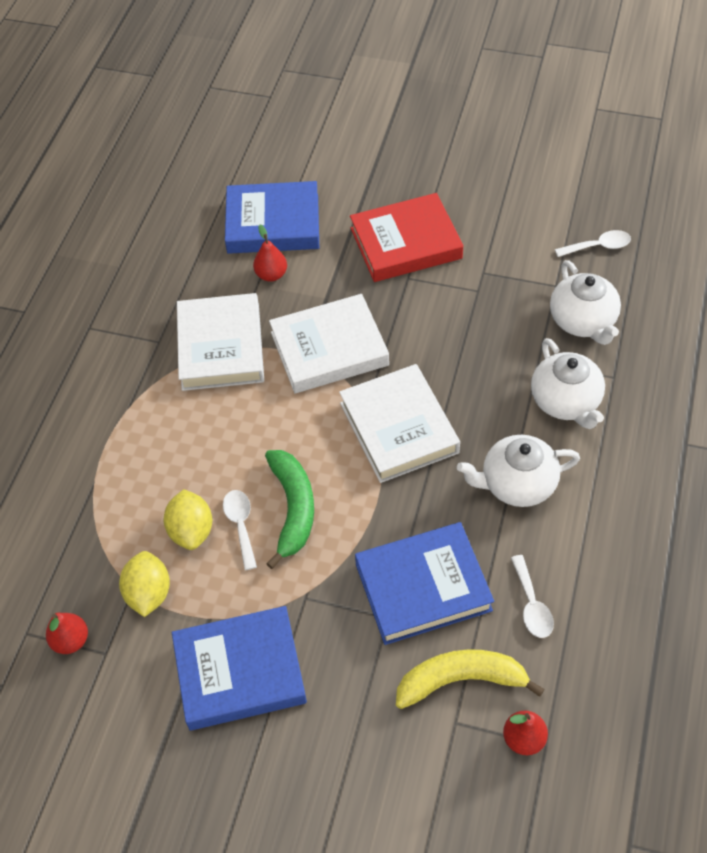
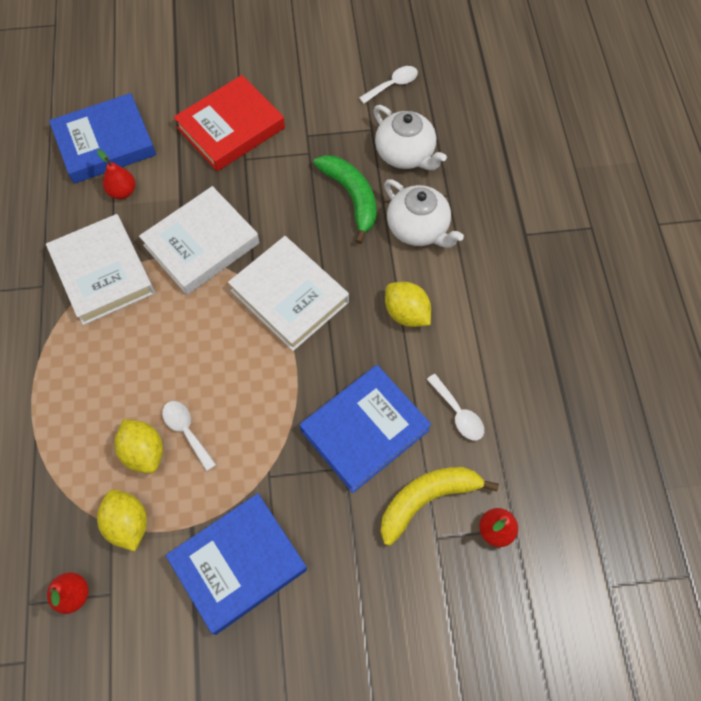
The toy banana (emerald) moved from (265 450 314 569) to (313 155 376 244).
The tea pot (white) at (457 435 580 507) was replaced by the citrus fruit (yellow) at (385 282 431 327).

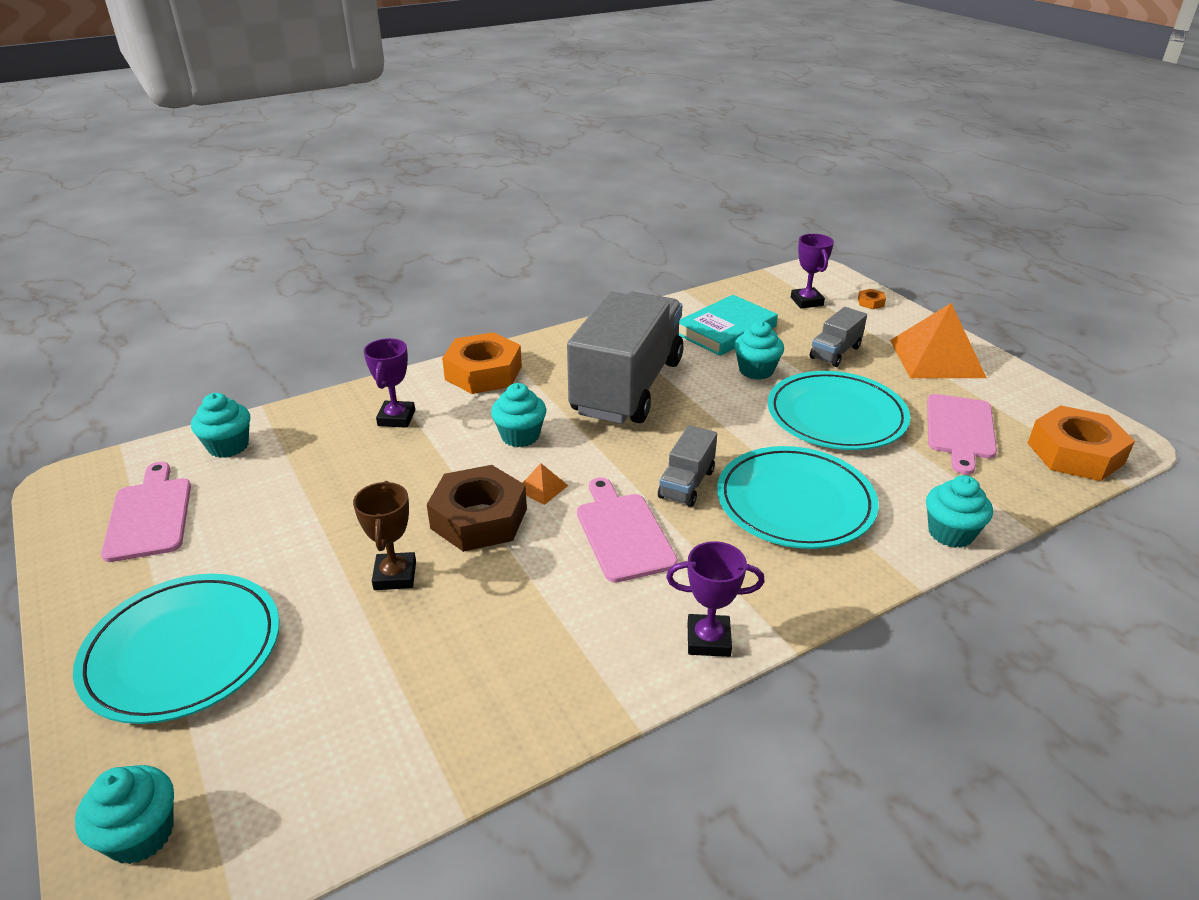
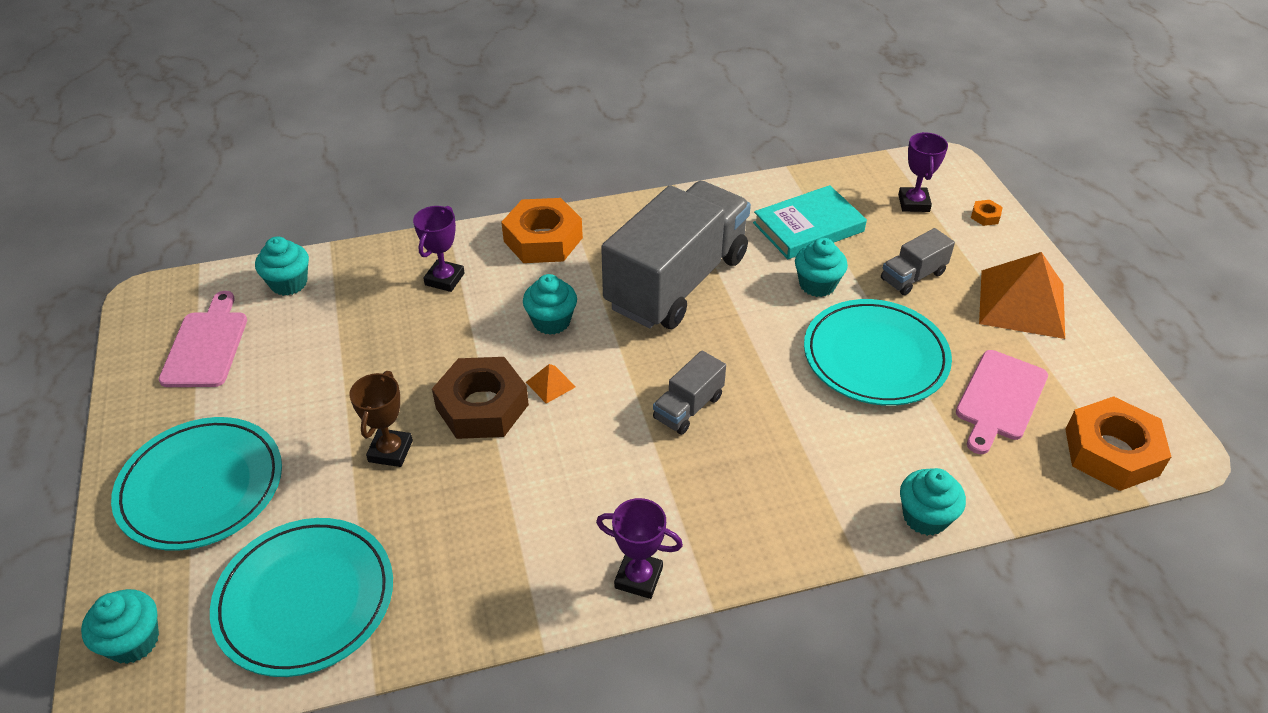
The cutting board (pink) at (577 477 678 583) disappeared.
The flat dish (turquoise) moved from (717 446 878 549) to (210 518 393 677).

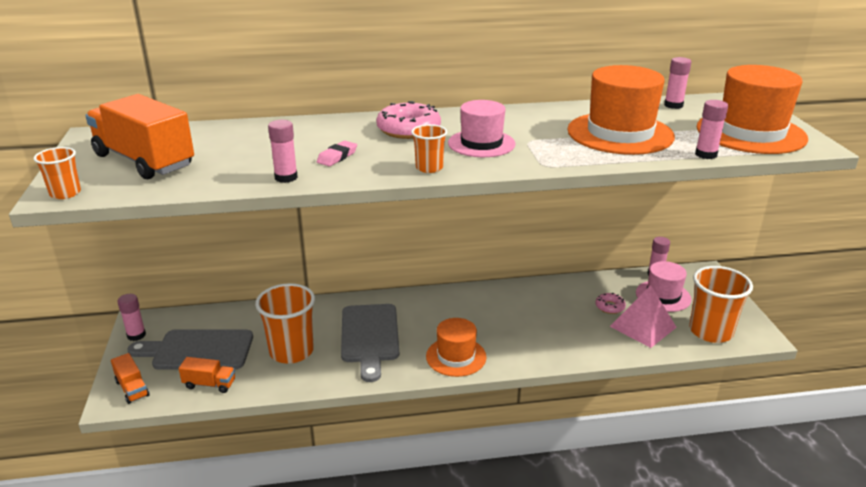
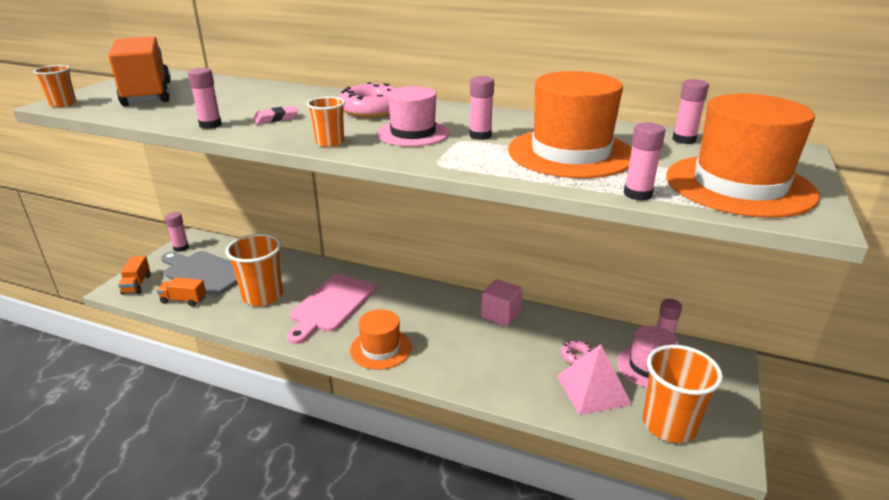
The lorry (bright orange) at (179 357 235 393) turned 150 degrees clockwise.
The cutting board (gray) at (341 304 399 382) became the cutting board (pink) at (287 274 375 344).
The glue (pink) at (469 76 494 140) appeared.
The block (pink) at (481 279 523 326) appeared.

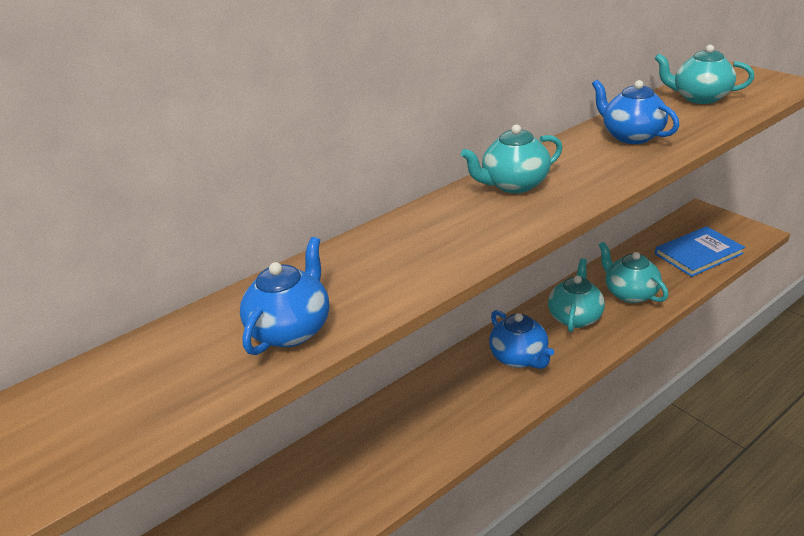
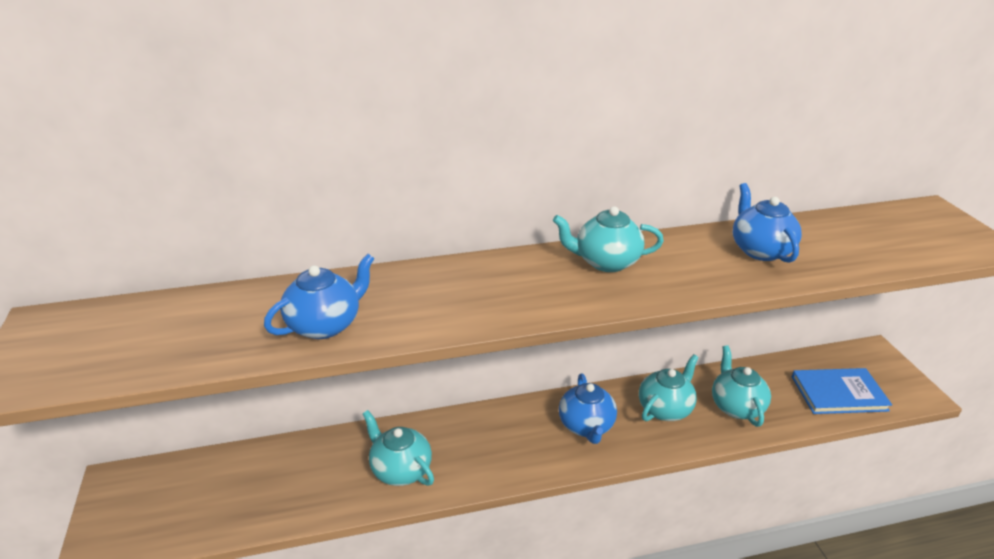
The tea pot (turquoise) moved from (655 45 754 104) to (363 410 434 486).

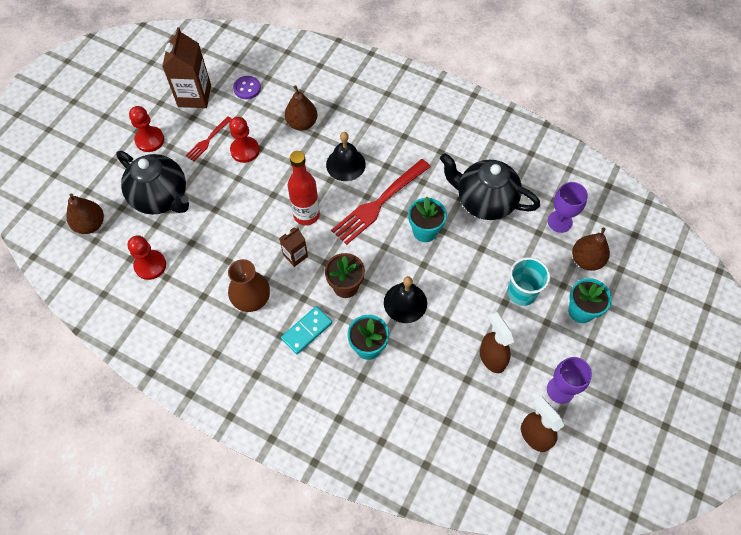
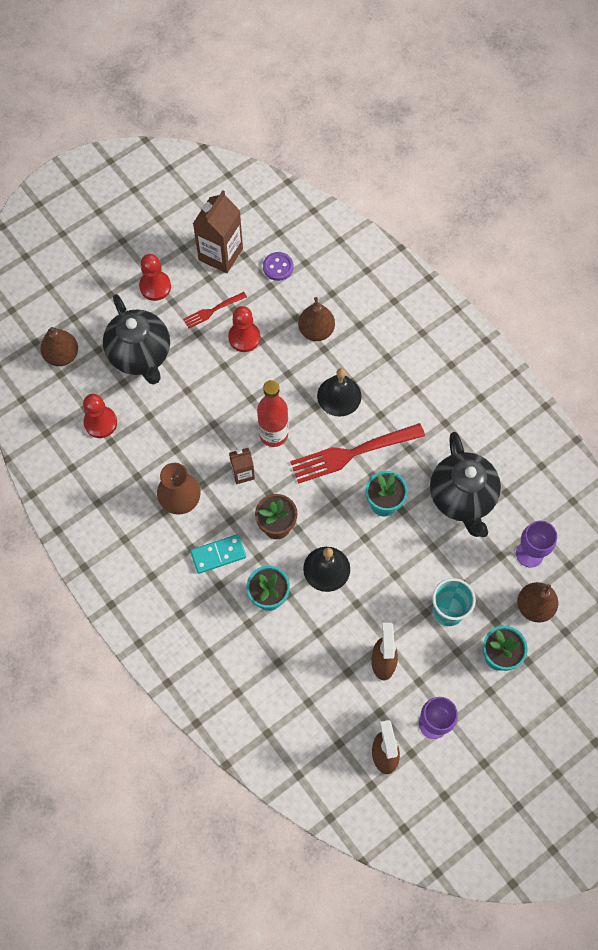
The tea pot (black) at (440 153 540 220) turned 150 degrees counterclockwise.

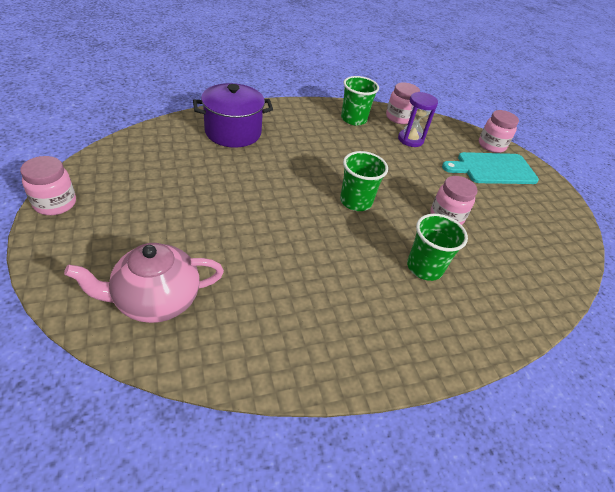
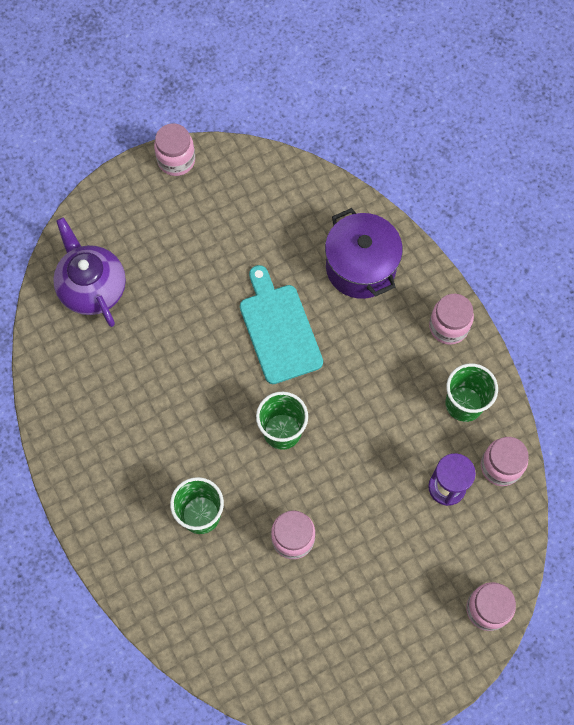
The tea pot (pink) at (64 243 224 323) became the tea pot (purple) at (53 217 126 327).
The cutting board (turquoise) moved from (442 152 539 184) to (240 265 323 384).
The jar (pink) at (429 294 474 345) appeared.

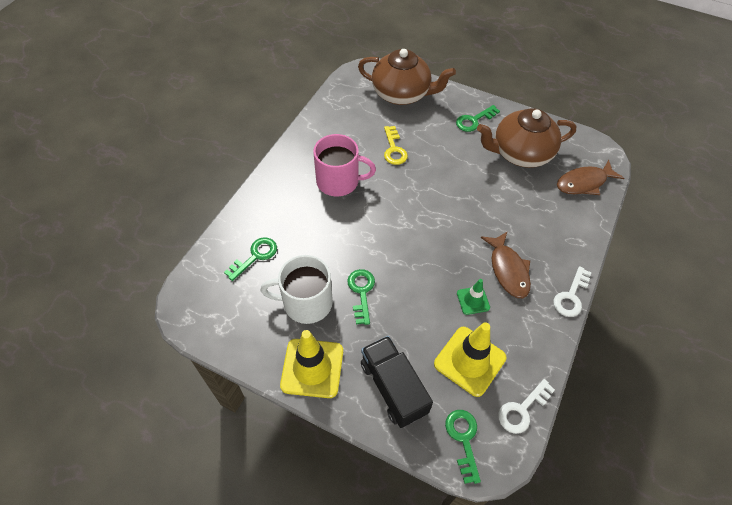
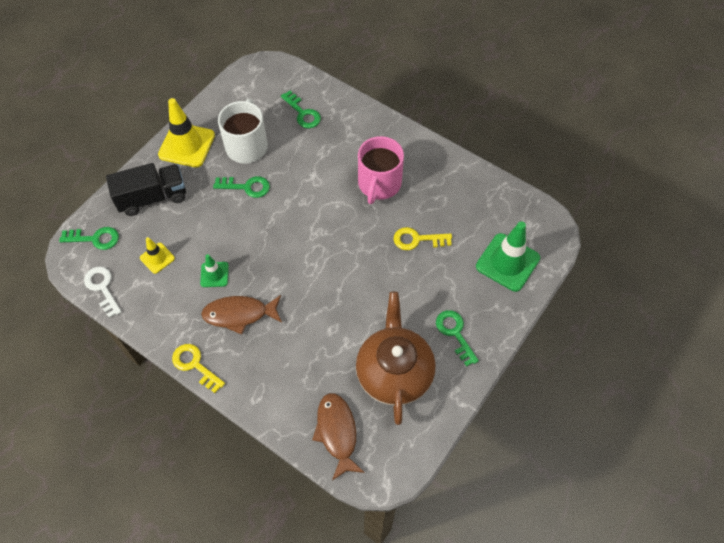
The tea pot (russet) at (358 49 456 105) was replaced by the safety cone (emerald) at (476 221 540 292).
The safety cone (yellow) at (434 322 506 397) changed to 0.53 times the size.
The key (white) at (554 266 591 317) became the key (yellow) at (172 344 225 393).

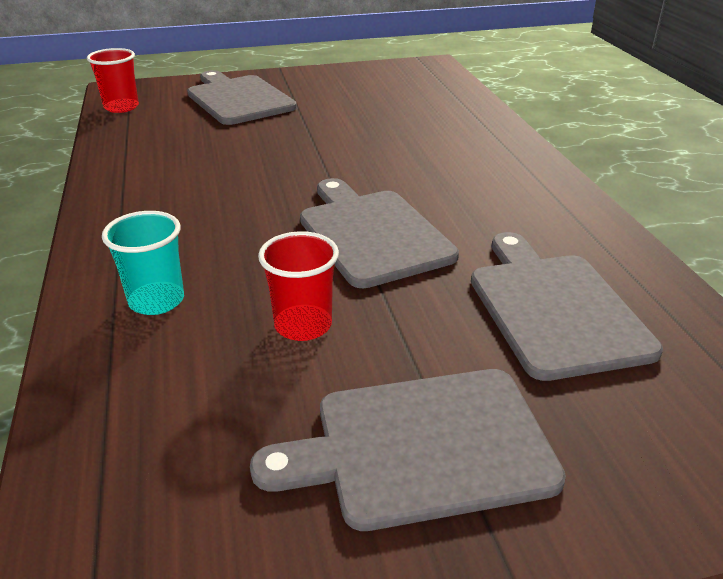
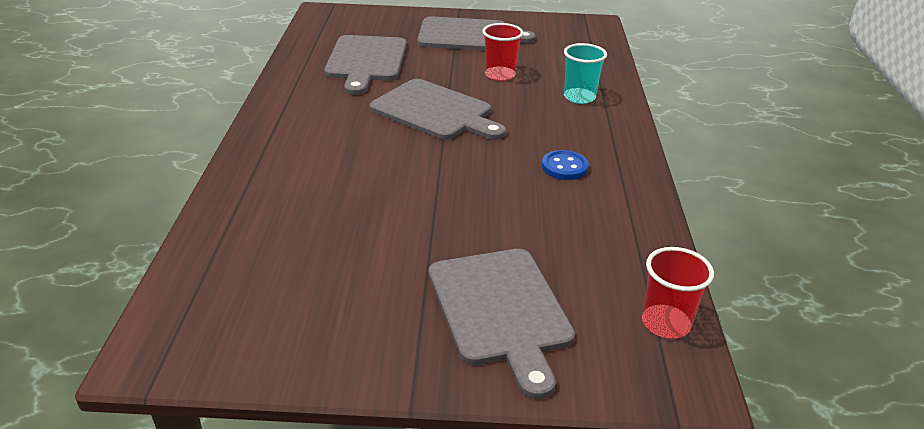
The cutting board (gray) at (300 178 459 289) turned 45 degrees counterclockwise.
The shirt button (blue) at (542 150 589 180) appeared.

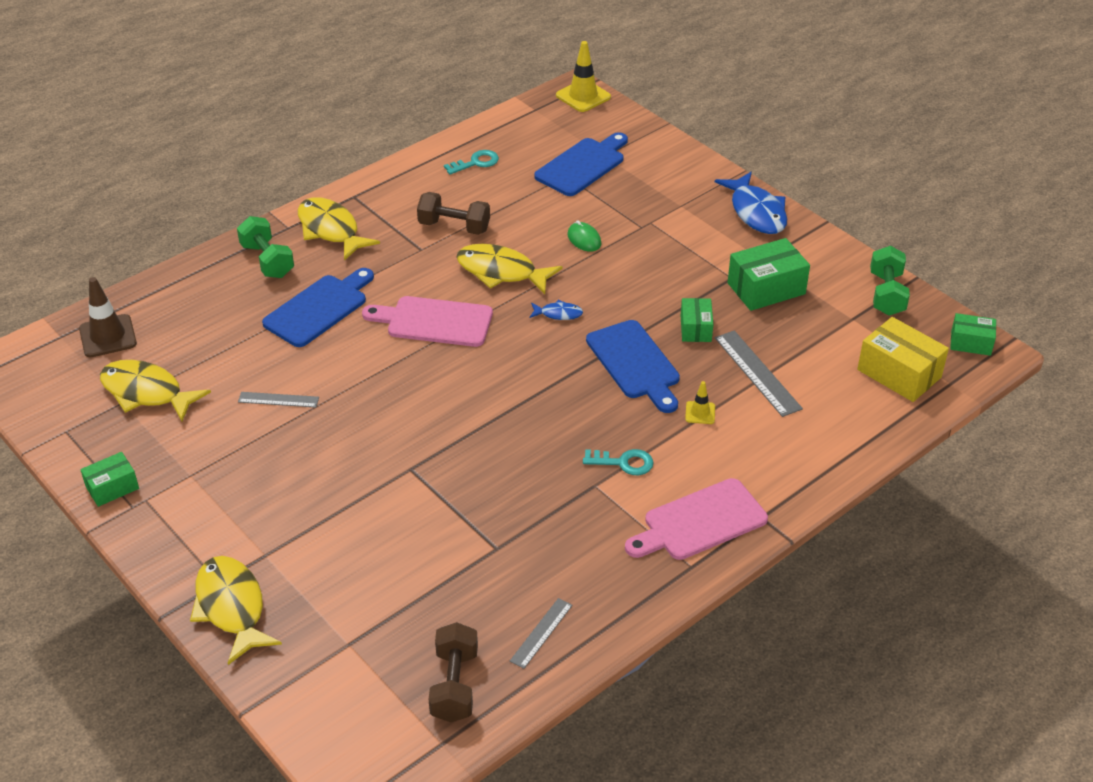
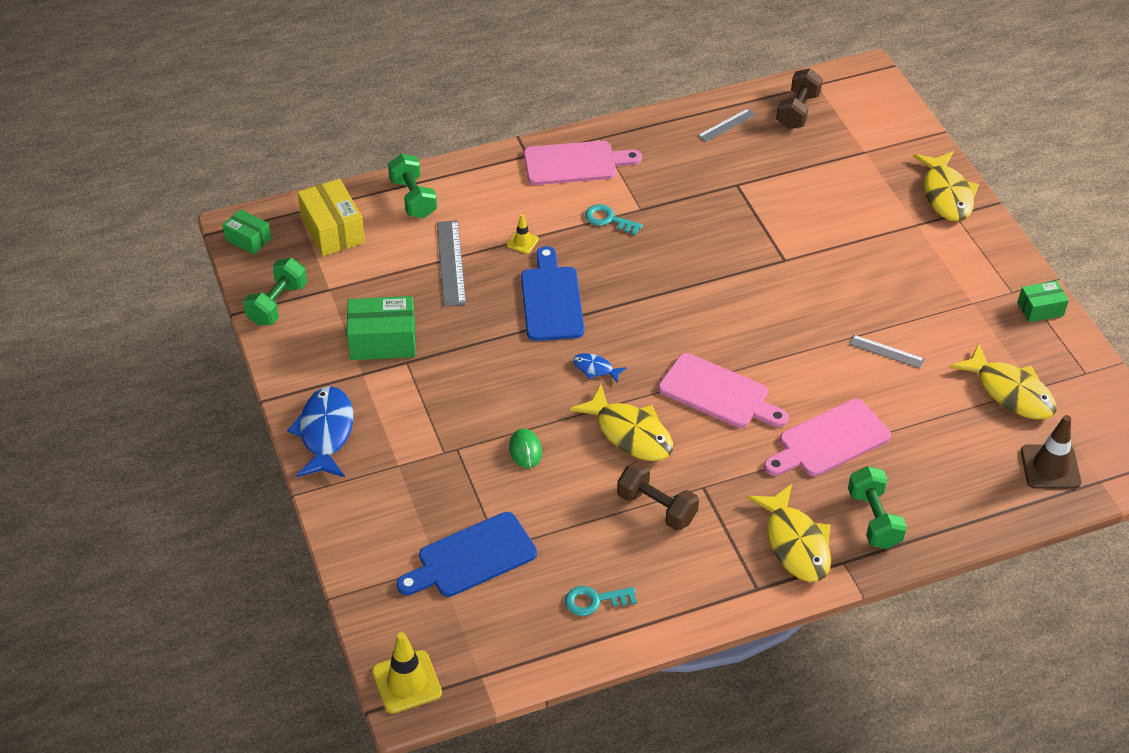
The cutting board (blue) at (262 268 374 347) became the cutting board (pink) at (764 399 891 477).
The package (emerald) at (680 298 713 342) disappeared.
The dumbbell (emerald) at (388 154 437 218) appeared.

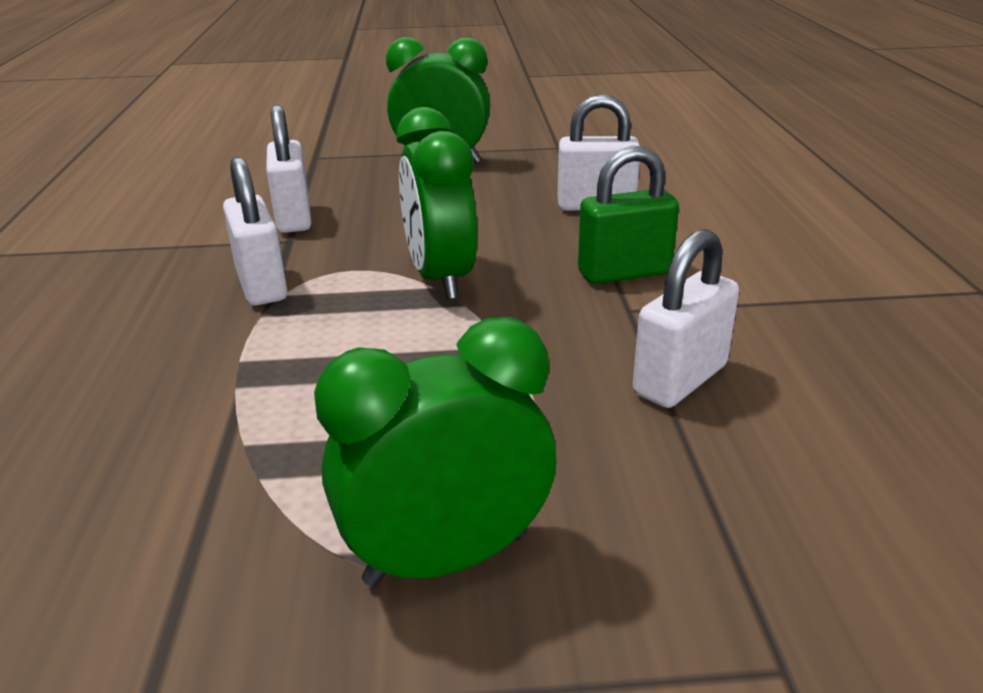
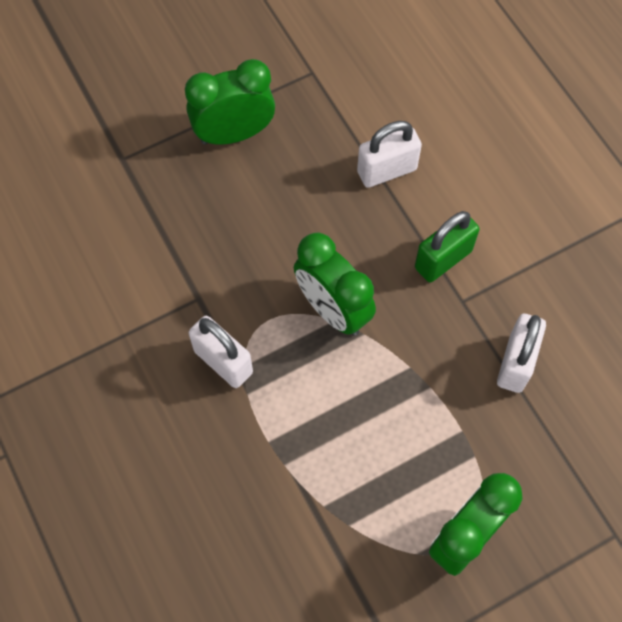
The lock (white) at (266 105 311 233) disappeared.

